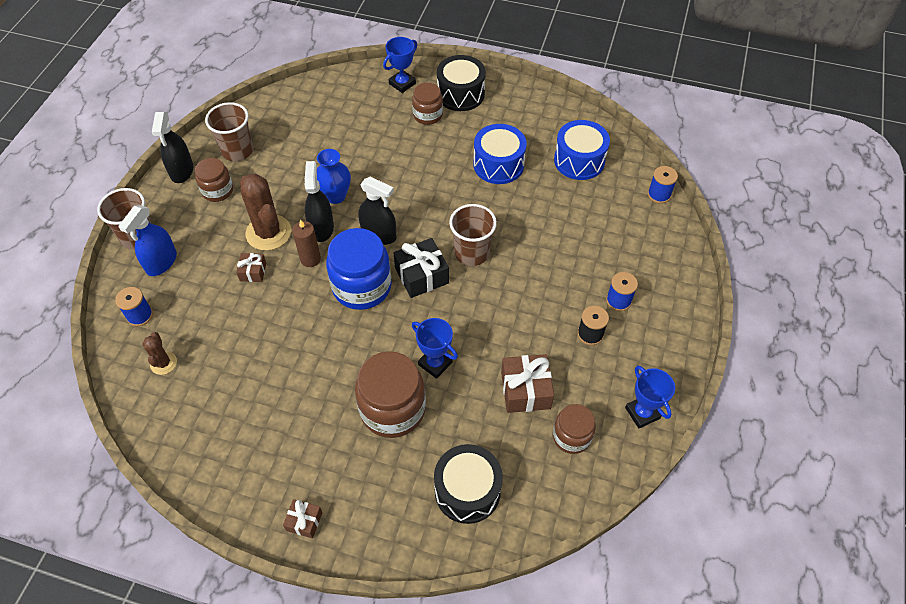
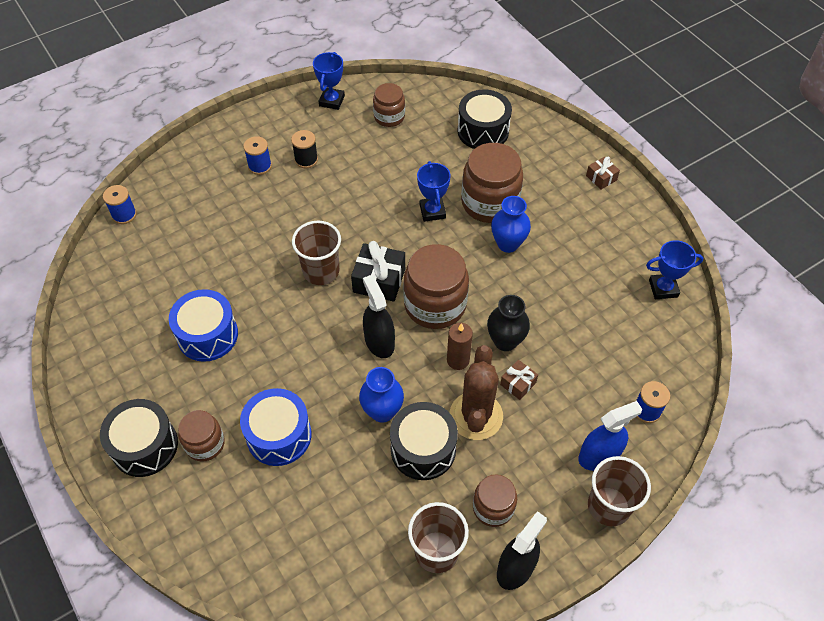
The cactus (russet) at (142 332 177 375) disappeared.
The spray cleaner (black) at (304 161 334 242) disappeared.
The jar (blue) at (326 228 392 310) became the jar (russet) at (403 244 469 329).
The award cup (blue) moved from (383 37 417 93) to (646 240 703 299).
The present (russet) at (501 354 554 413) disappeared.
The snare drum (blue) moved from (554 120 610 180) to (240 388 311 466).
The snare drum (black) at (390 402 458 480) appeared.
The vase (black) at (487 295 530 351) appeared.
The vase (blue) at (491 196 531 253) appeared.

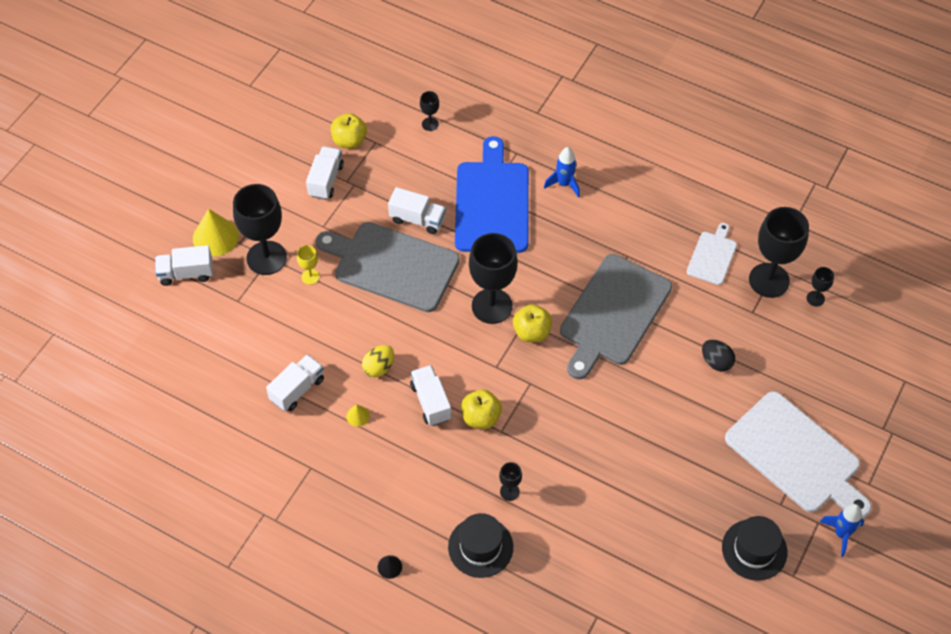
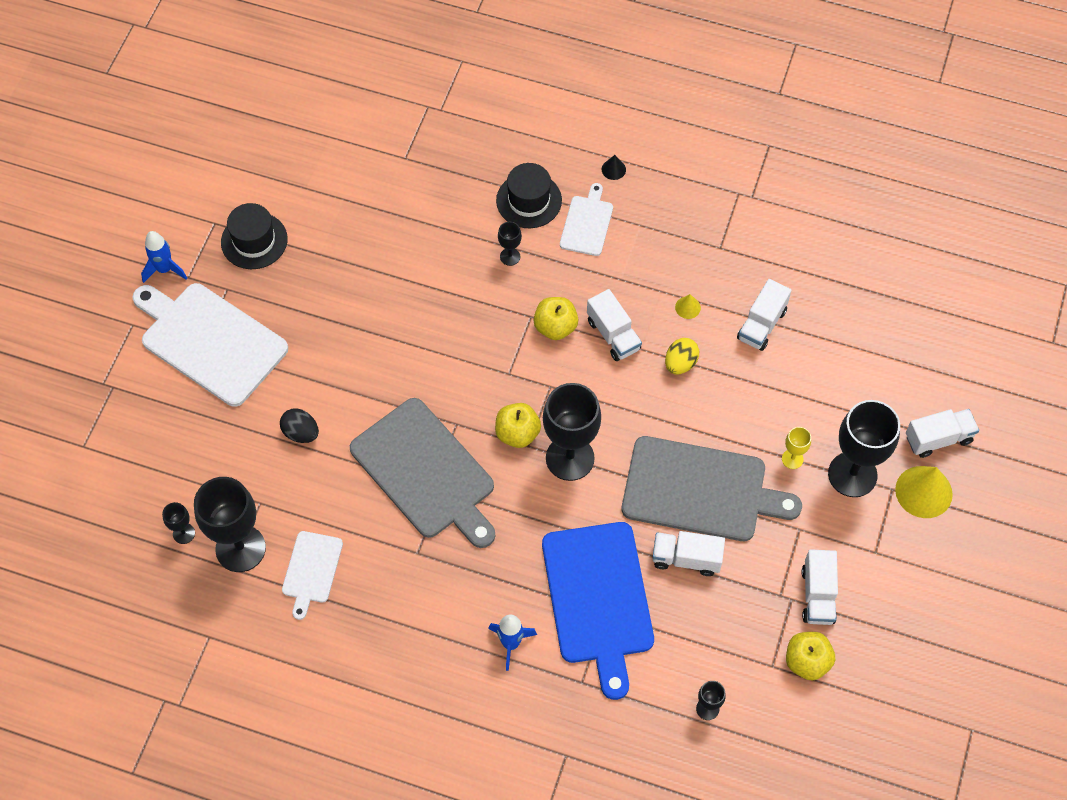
The cutting board (gray) at (560 254 672 379) turned 120 degrees clockwise.
The cutting board (white) at (560 183 613 256) appeared.

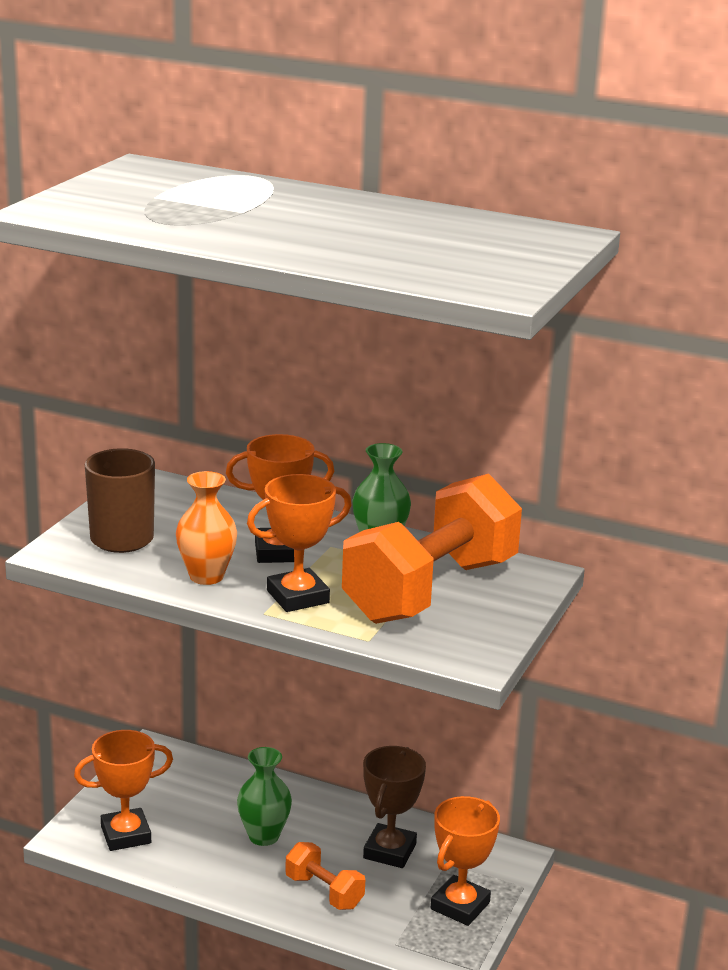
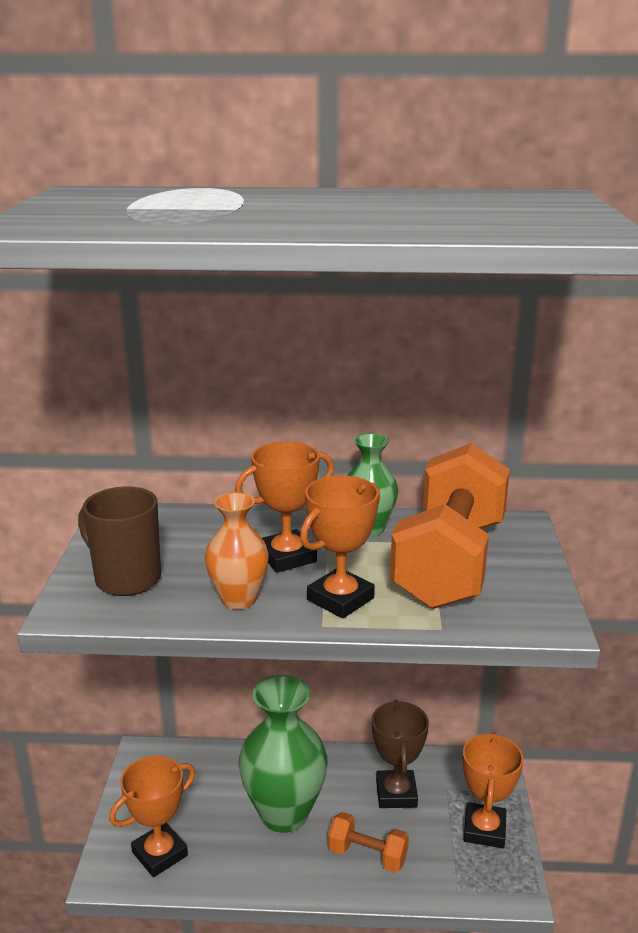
The vase (emerald) at (237 747 292 846) changed to 1.72 times the size.

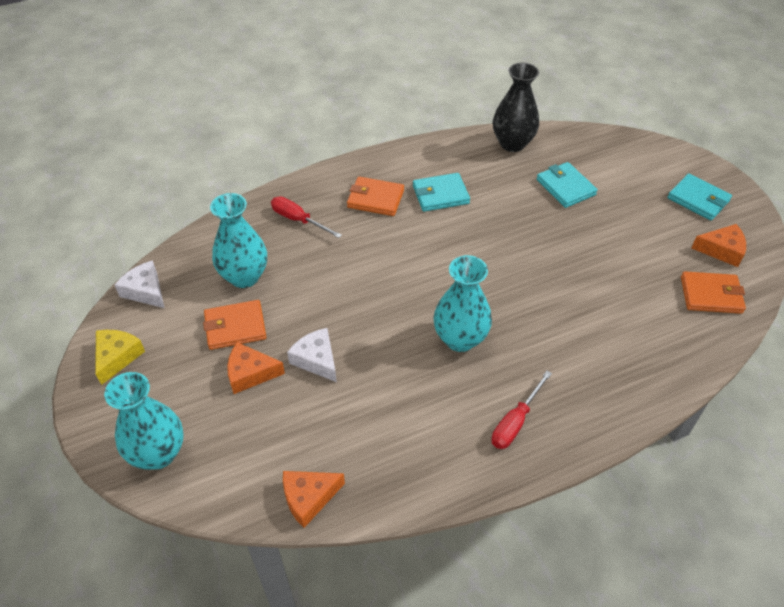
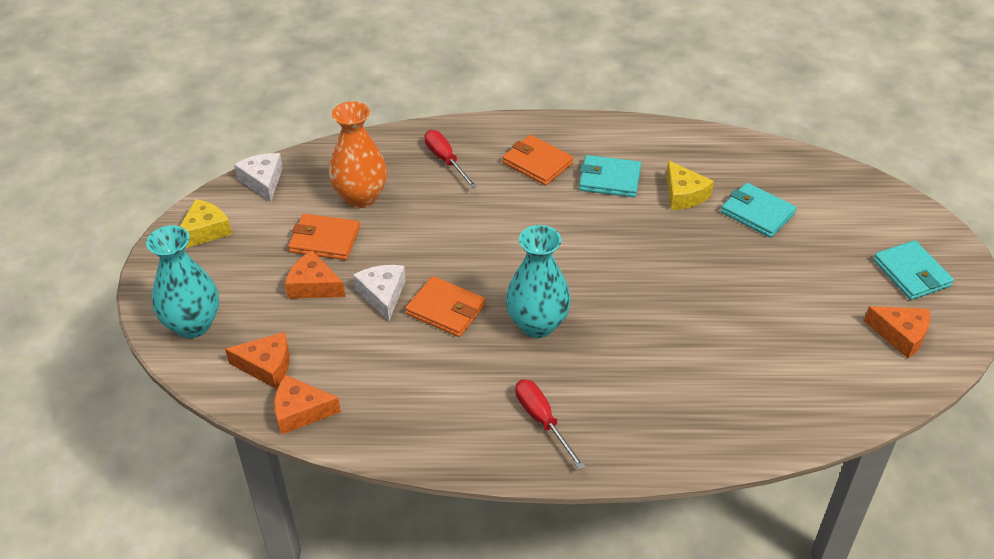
The vase (turquoise) at (210 193 267 288) became the vase (bright orange) at (329 101 387 208).
The hand screwdriver (scarlet) at (492 371 552 449) turned 90 degrees clockwise.
The vase (black) at (493 63 539 152) disappeared.
The billfold (turquoise) at (537 162 598 208) turned 45 degrees counterclockwise.
The billfold (bright orange) moved from (681 271 746 314) to (405 276 486 337).
The cheese wedge (bright orange) at (225 332 290 389) appeared.
The cheese wedge (yellow) at (666 160 714 210) appeared.

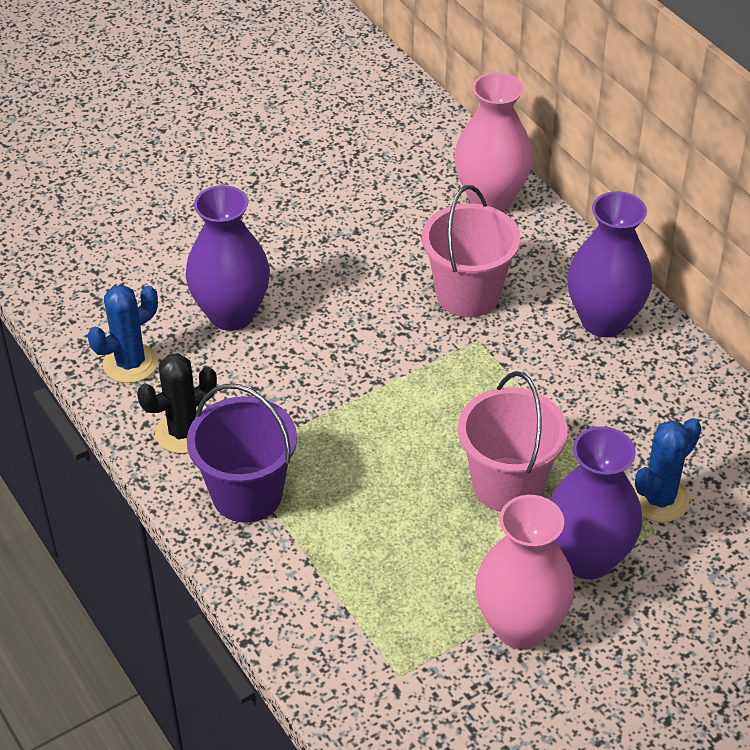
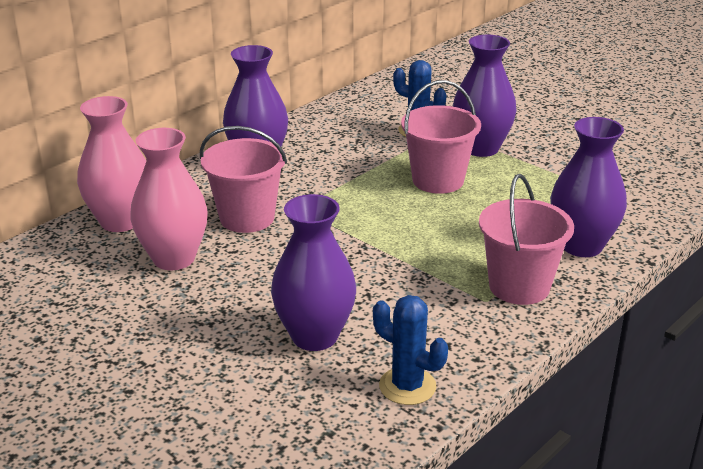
The cactus (black) at (137 353 217 454) disappeared.
The pail (purple) at (187 384 297 523) became the pail (pink) at (479 174 574 305).
The vase (pink) moved from (475 495 575 649) to (130 128 208 270).
The vase (purple) at (550 117 627 257) appeared.

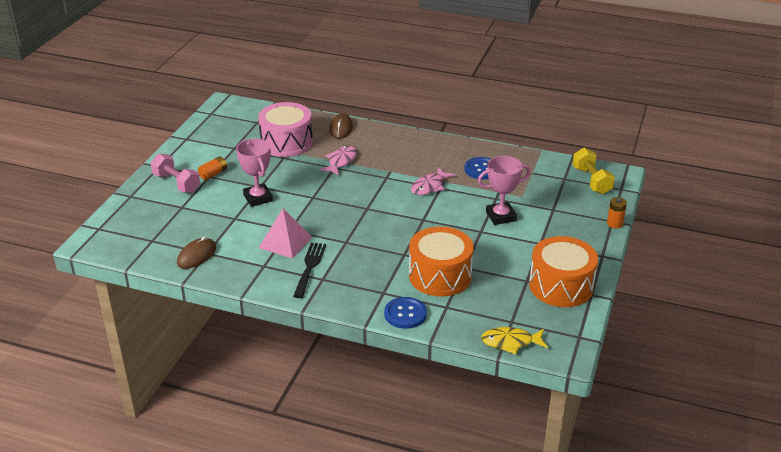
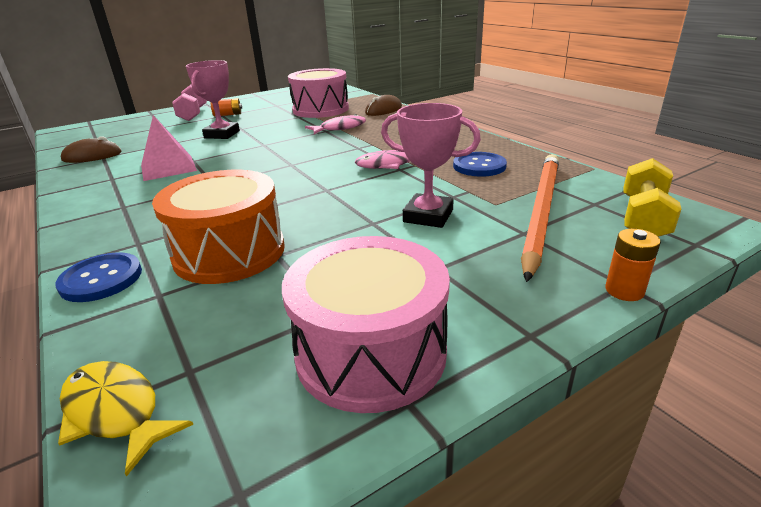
The table fork (black) at (293 242 326 298) disappeared.
The snare drum (bright orange) at (529 236 598 307) became the snare drum (pink) at (282 236 450 413).
The wooden pencil (bright orange) at (521 154 559 282) appeared.

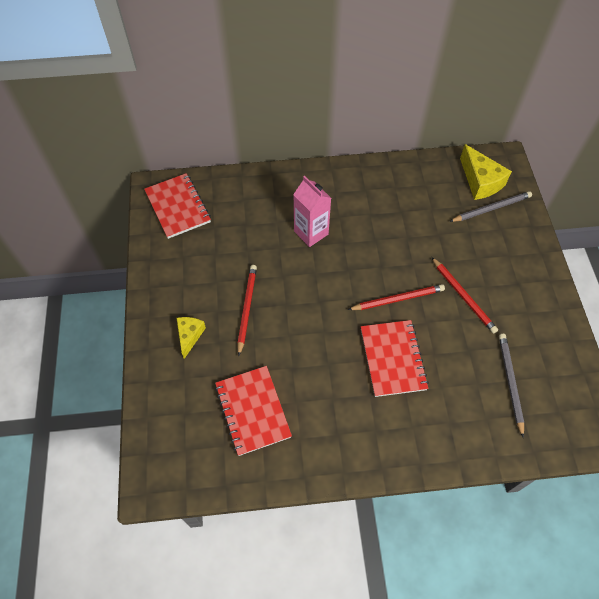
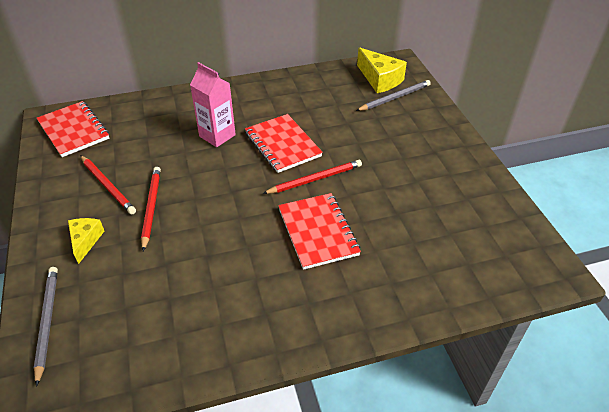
The notepad (scarlet) moved from (215 366 292 456) to (245 114 323 173).
The wooden pencil (scarlet) moved from (432 257 498 334) to (80 155 136 214).
The wooden pencil (gray) moved from (499 334 524 438) to (34 267 58 387).

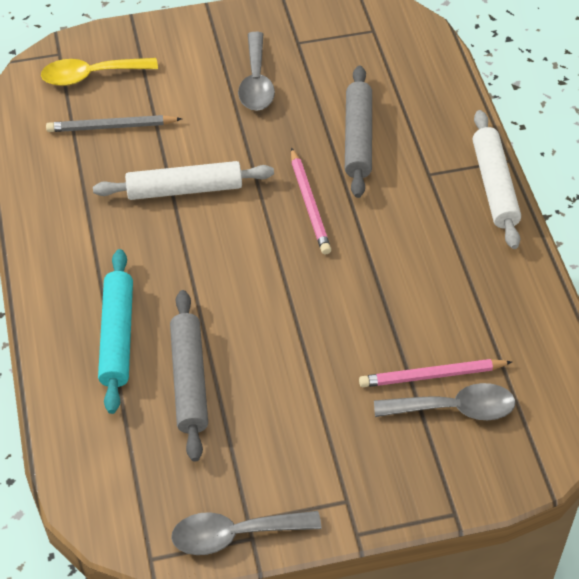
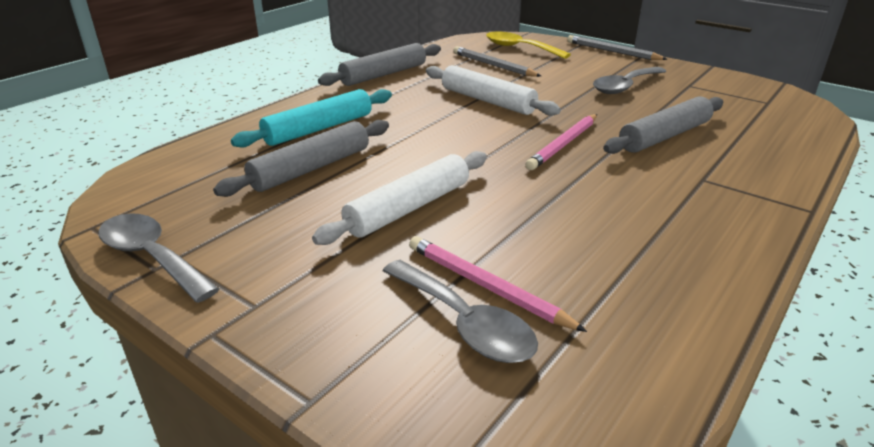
The dough roller (white) moved from (473 110 521 249) to (312 151 487 245).
The dough roller (gray) at (318 43 441 86) appeared.
The wooden pencil (gray) at (567 35 668 60) appeared.

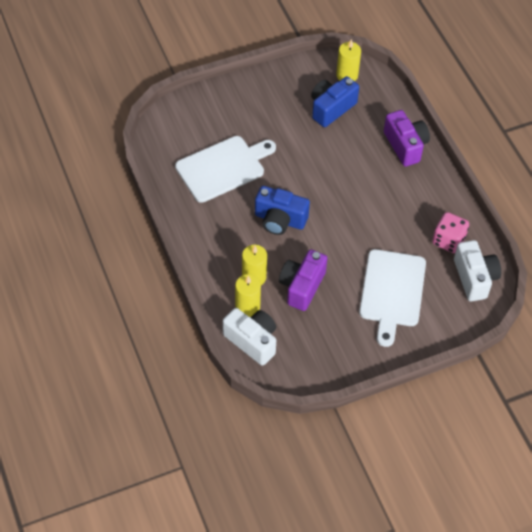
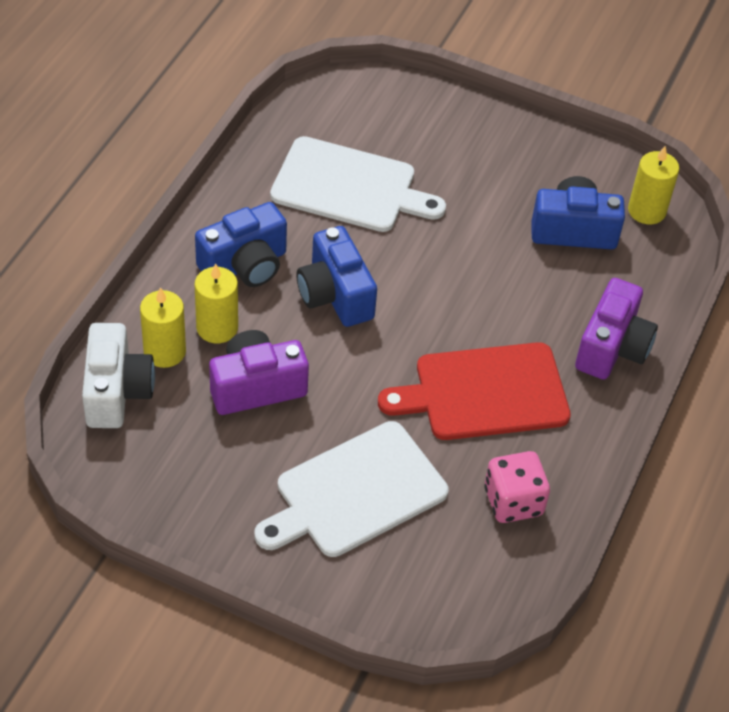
The compact camera (white) at (454 240 501 302) disappeared.
The compact camera (blue) at (195 202 287 287) appeared.
The cutting board (scarlet) at (378 342 571 440) appeared.

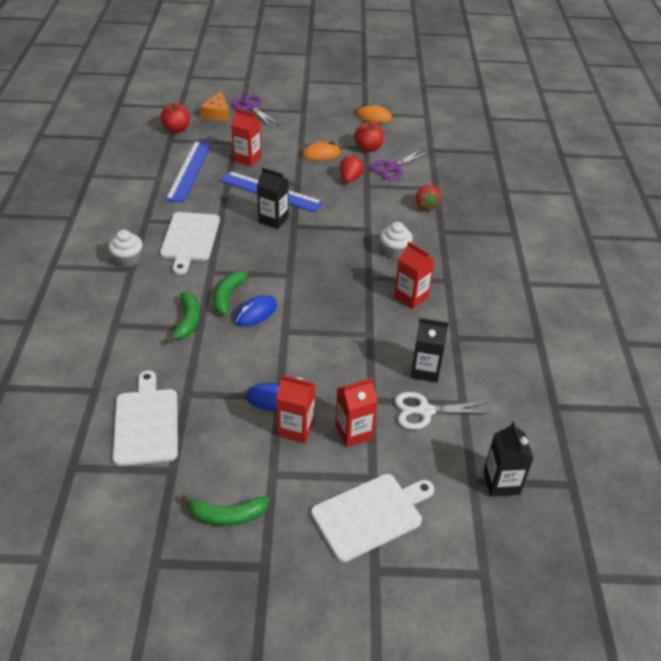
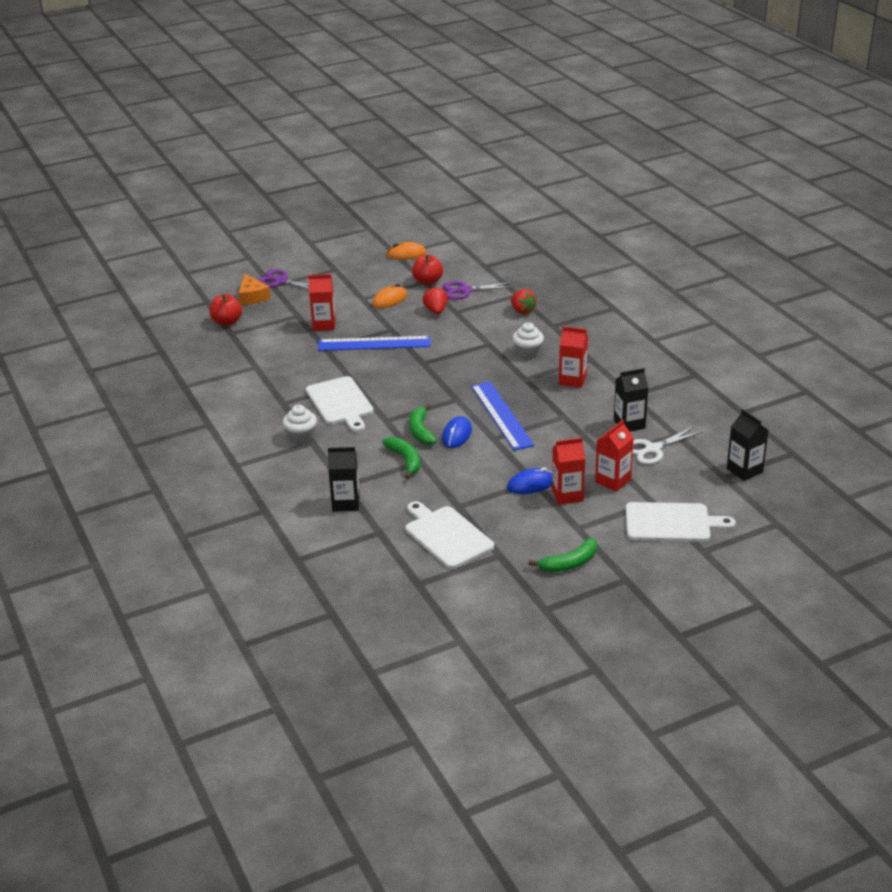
The measuring stick (blue) moved from (165 141 212 203) to (471 382 534 451).
The carton (black) moved from (257 167 289 229) to (328 447 360 511).
The cutting board (white) at (311 474 434 562) turned 60 degrees clockwise.
The shears (purple) at (370 148 430 180) turned 60 degrees clockwise.

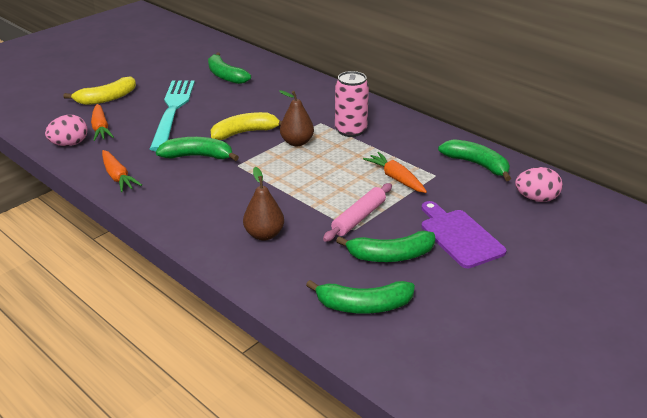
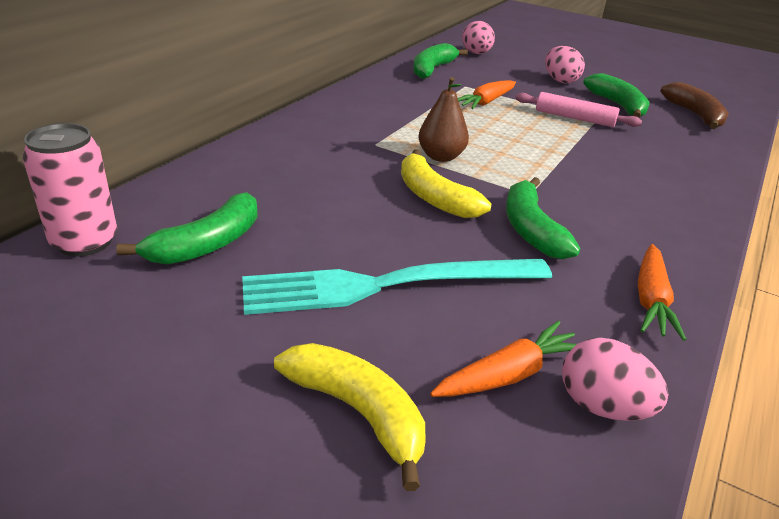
The toy carrot (bright orange) at (102 150 142 192) turned 150 degrees clockwise.
The pear (russet) at (243 167 284 241) disappeared.
The toy banana (emerald) at (306 280 415 314) became the toy banana (russet) at (660 82 729 129).
The can (pink) moved from (335 71 369 137) to (23 123 117 257).
The cutting board (purple) at (422 201 507 268) was replaced by the egg shape (pink) at (545 46 585 83).

